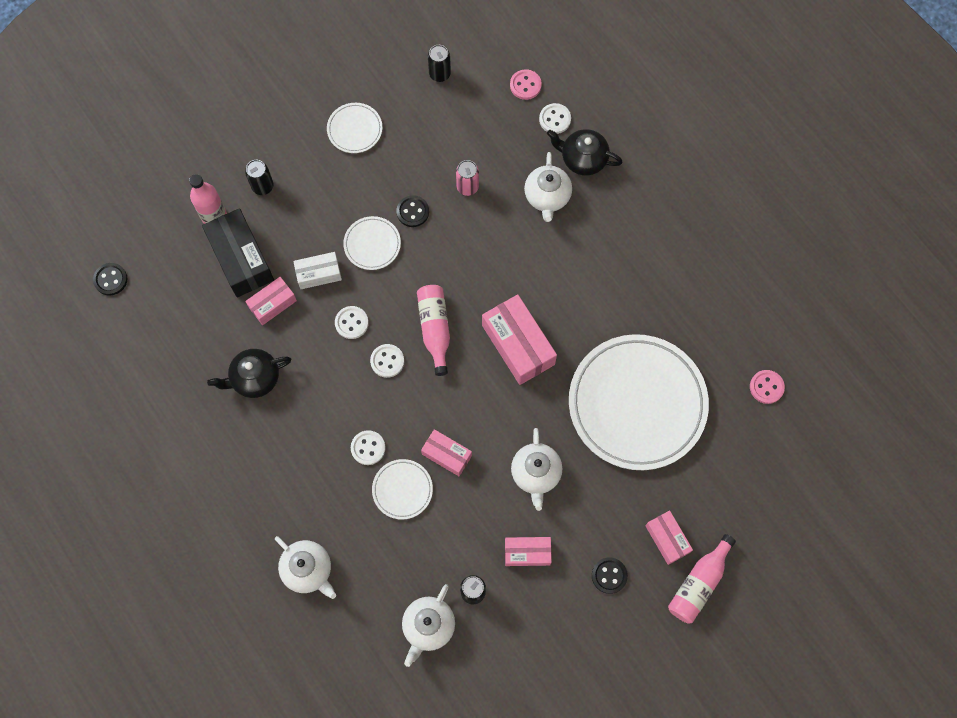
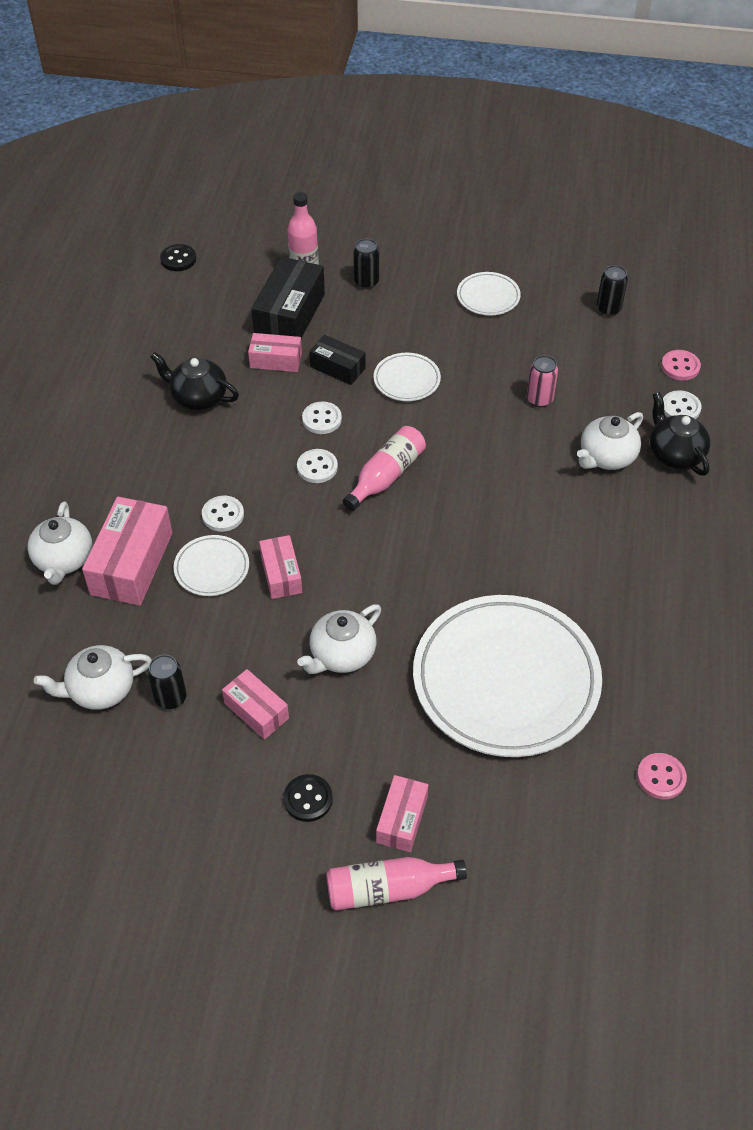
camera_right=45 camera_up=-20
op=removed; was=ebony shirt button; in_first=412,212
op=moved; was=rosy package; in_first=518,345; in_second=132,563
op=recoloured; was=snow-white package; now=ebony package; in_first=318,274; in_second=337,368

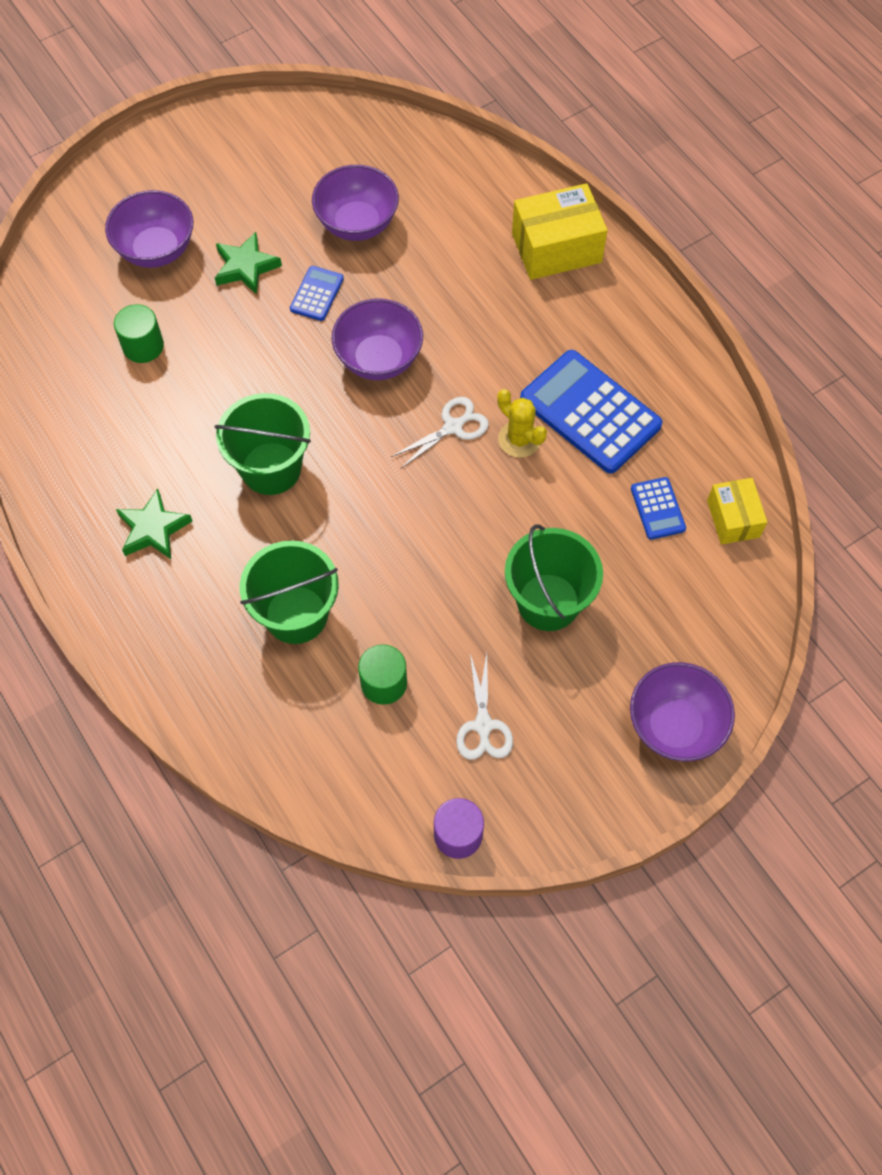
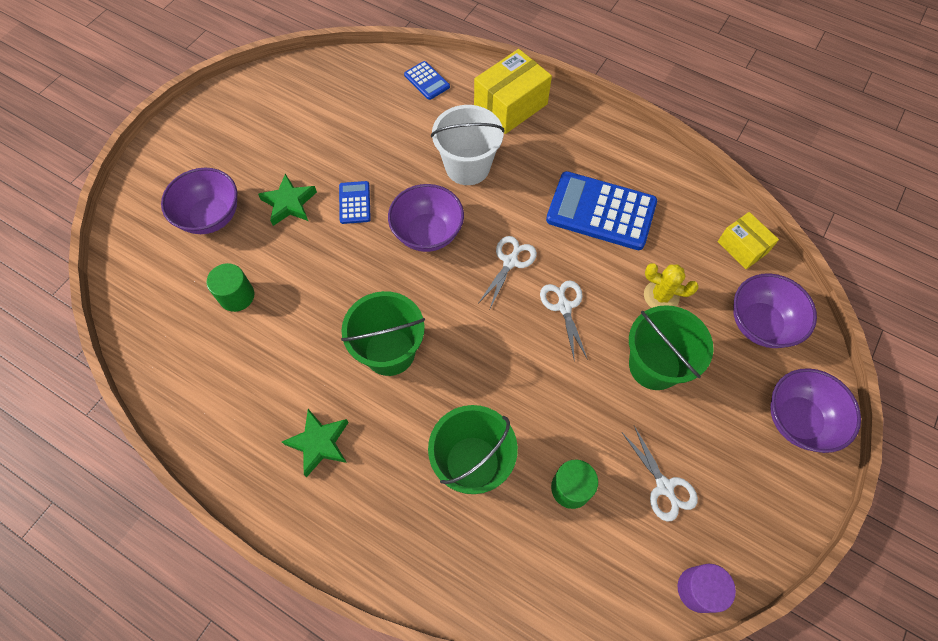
camera_right=-25 camera_up=0
op=added; now=snow-white bucket; in_second=467,167
op=added; now=snow-white scissors; in_second=564,307
op=moved; was=violet bowl; in_first=357,224; in_second=760,324
op=moved; was=golden prickly plant; in_first=519,439; in_second=661,296
op=moved; was=royal blue adding machine; in_first=657,509; in_second=426,81

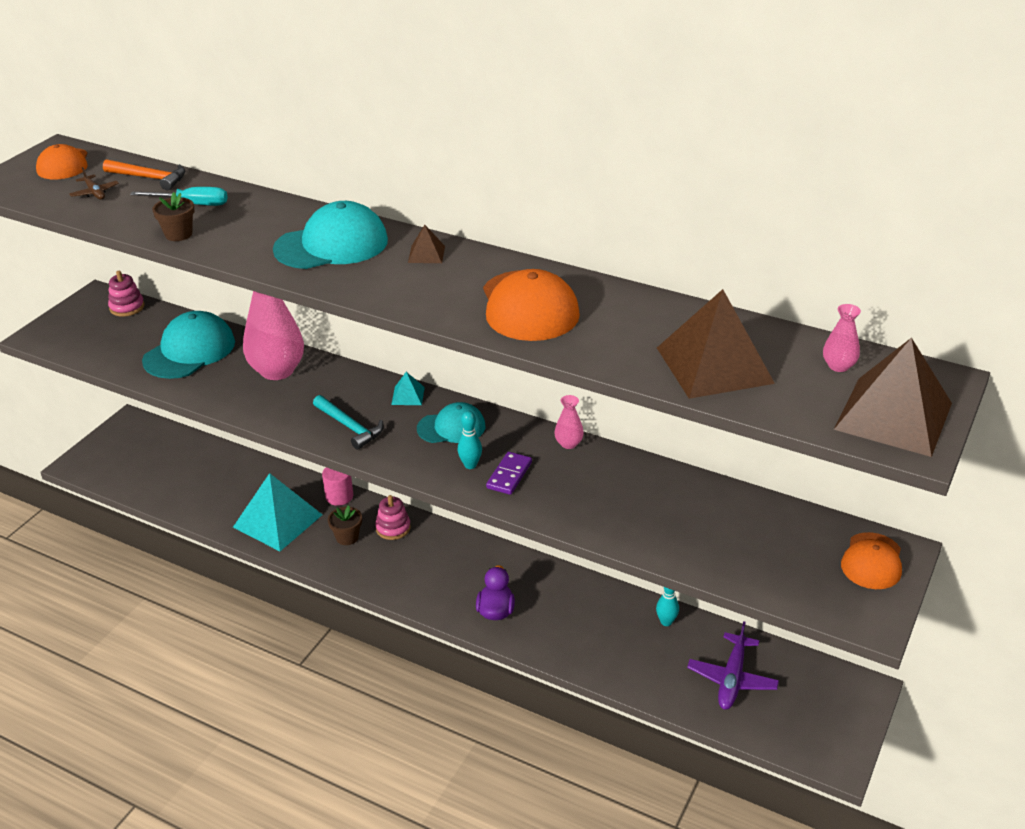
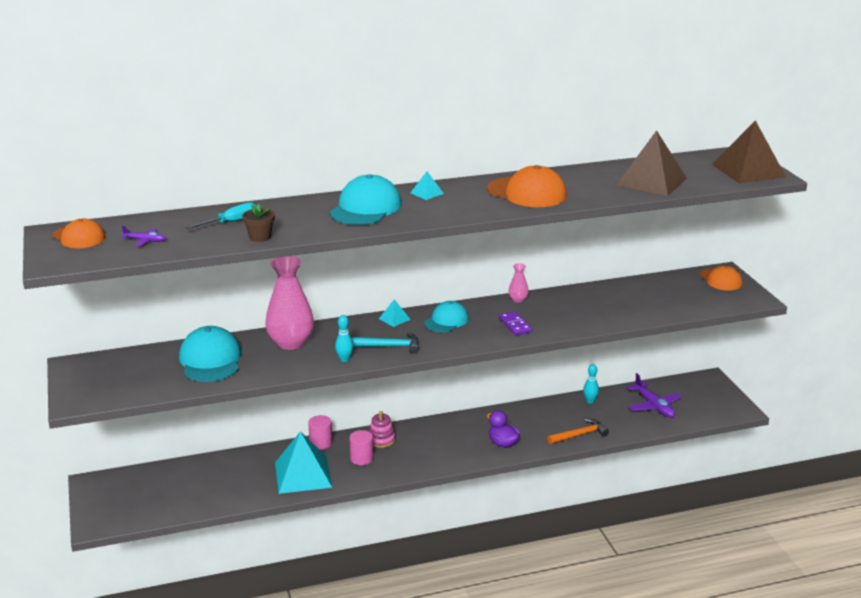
camera_right=-45 camera_up=-10
op=removed; was=rosy stacking toy; in_first=127,307
op=removed; was=rosy tall vase; in_first=838,366
op=moved; was=orange claw hammer; in_first=150,178; in_second=579,435
op=moved; was=turquoise skittle; in_first=470,465; in_second=344,359
op=replaced; was=russet plant pot; now=rosy cylinder shape; in_first=347,537; in_second=361,458
op=recoloured; was=russet aeroplane; now=violet aeroplane; in_first=95,192; in_second=145,241
op=recoloured; was=russet pyramid shape; now=turquoise pyramid shape; in_first=426,254; in_second=427,193

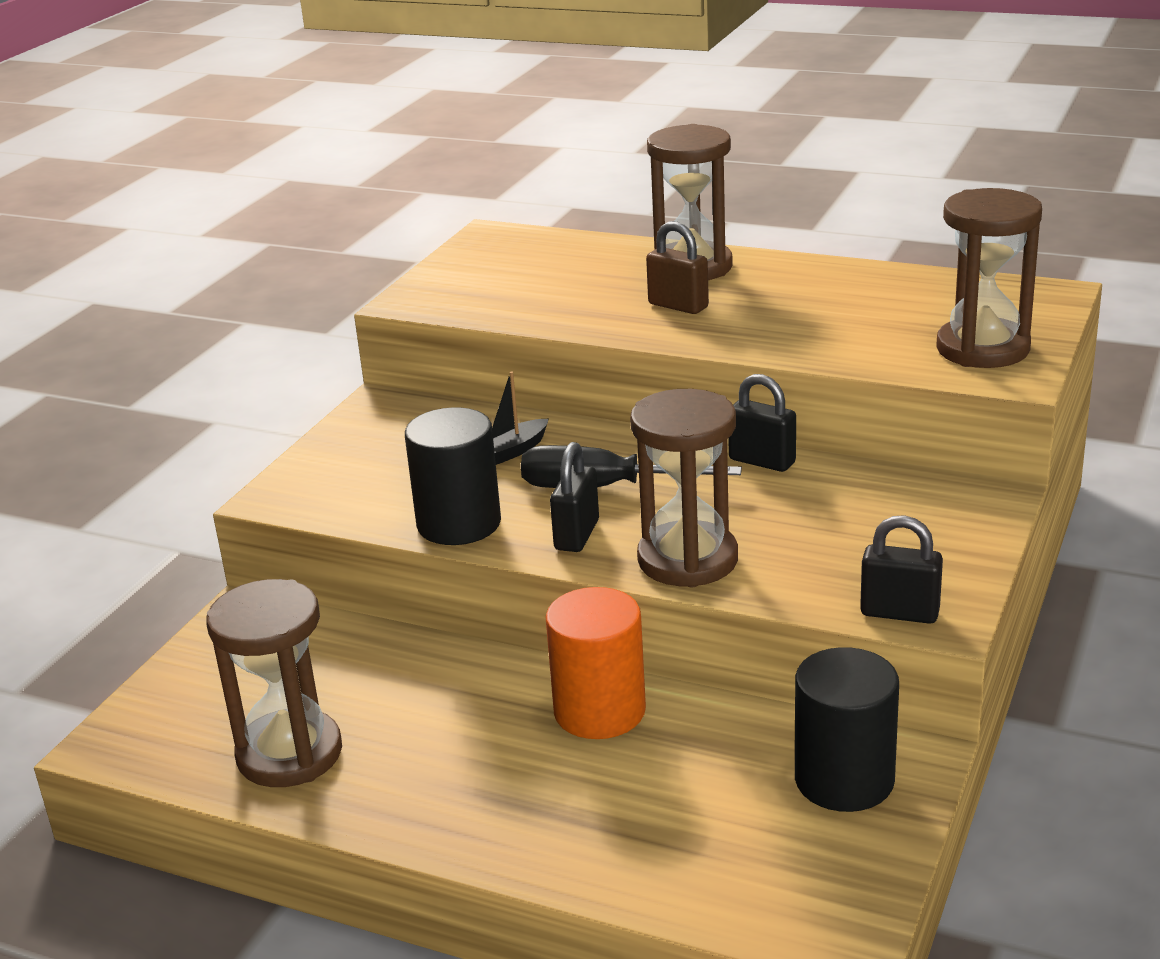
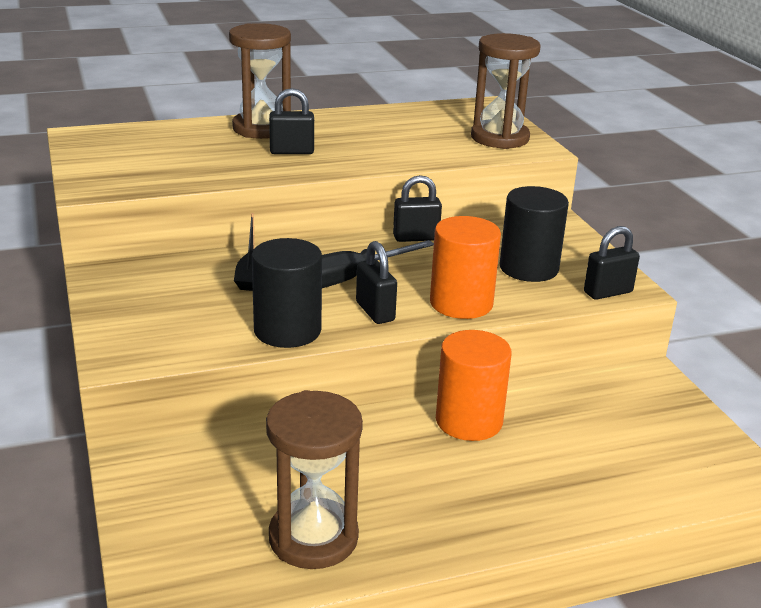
camera_right=-45 camera_up=0
op=moved; was=ebony cylinder shape; in_first=844,779; in_second=528,268
op=replaced; was=russet hourglass; now=orange cylinder shape; in_first=687,560; in_second=461,303
op=recoloured; was=russet lock; now=ebony lock; in_first=678,306; in_second=292,152

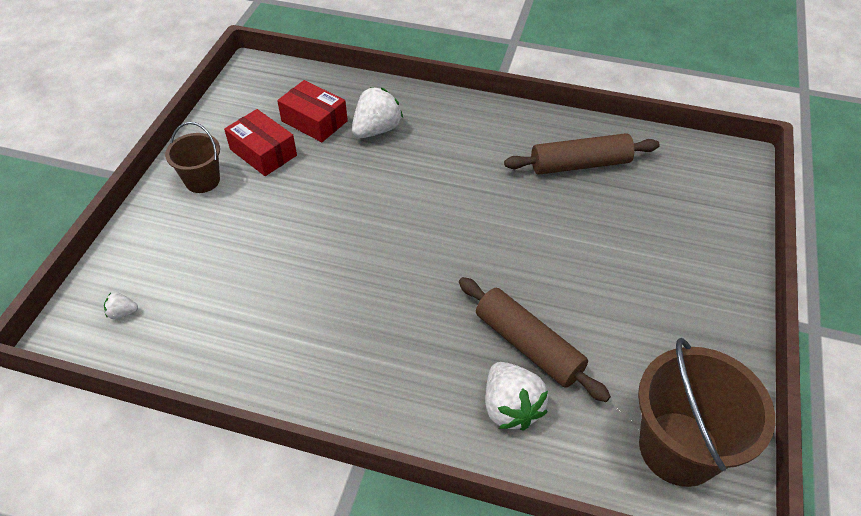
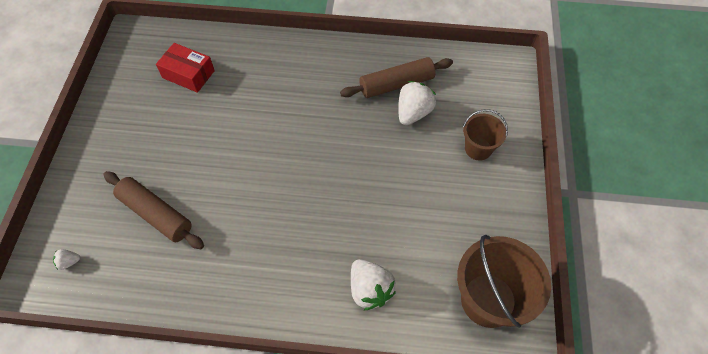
camera_right=-10 camera_up=10
op=removed; was=red package; in_first=263,152
op=moved; was=russet bucket; in_first=202,180; in_second=478,149
op=moved; was=snow-white toy strawberry; in_first=377,130; in_second=413,113
op=moved; was=russet rolling pin; in_first=528,345; in_second=156,214

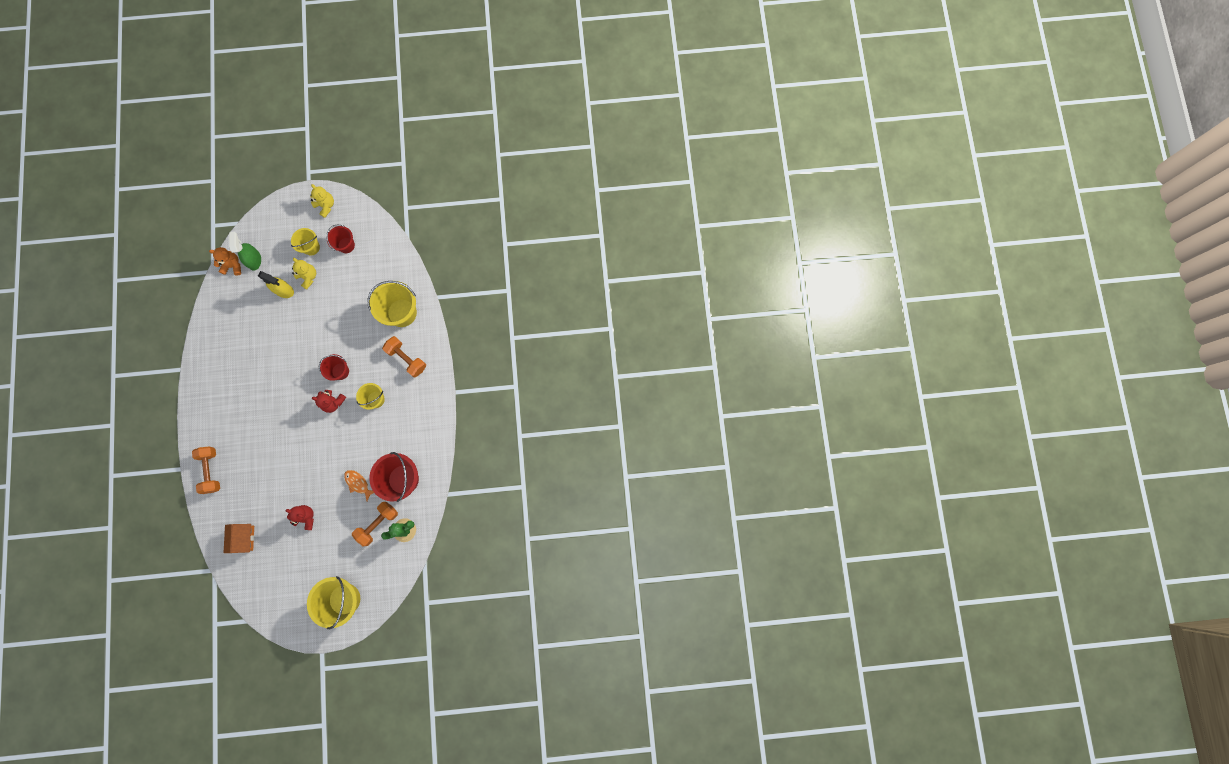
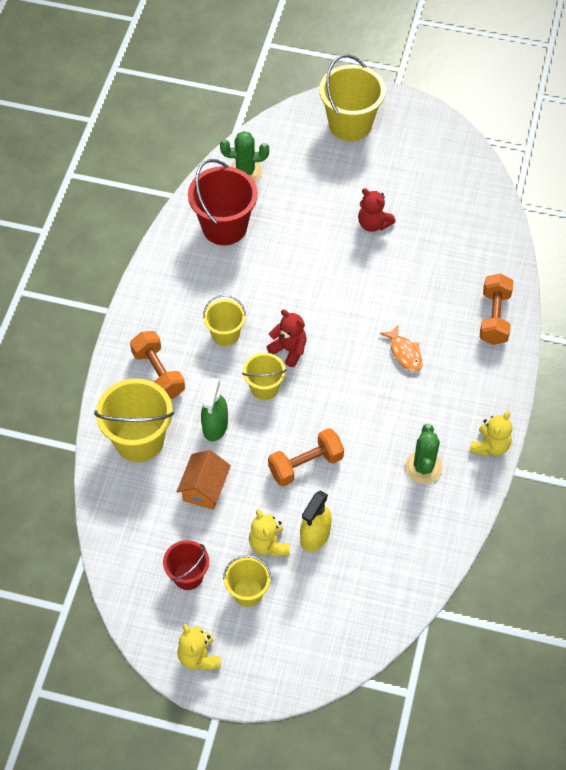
camera_right=-160 camera_up=-20
op=removed; was=orange teddy; in_first=233,265
op=added; now=green prickly plant; in_second=423,467
op=added; now=golden teddy; in_second=490,446
op=moved; was=orange toy house; in_first=243,538; in_second=204,488
op=moved; was=green spray bottle; in_first=254,260; in_second=215,426
op=moved; was=orange toy fish; in_first=358,483; in_second=404,353
op=moved; was=orange hand weight; in_first=378,524; in_second=305,465
op=recoloured; was=red bucket; now=golden bucket; in_first=340,371; in_second=264,388
op=turned; was=golden spray bottle; in_first=284,290; in_second=315,536; clockwise=-105

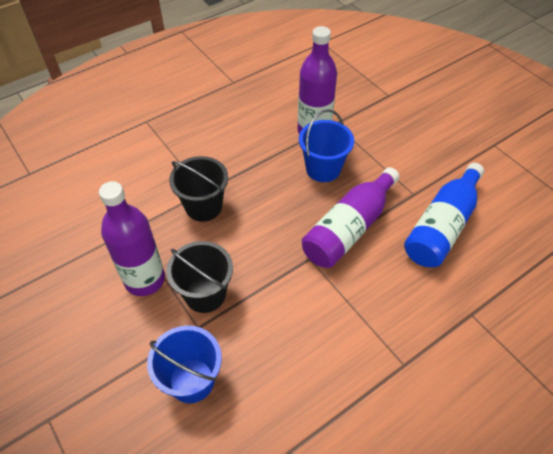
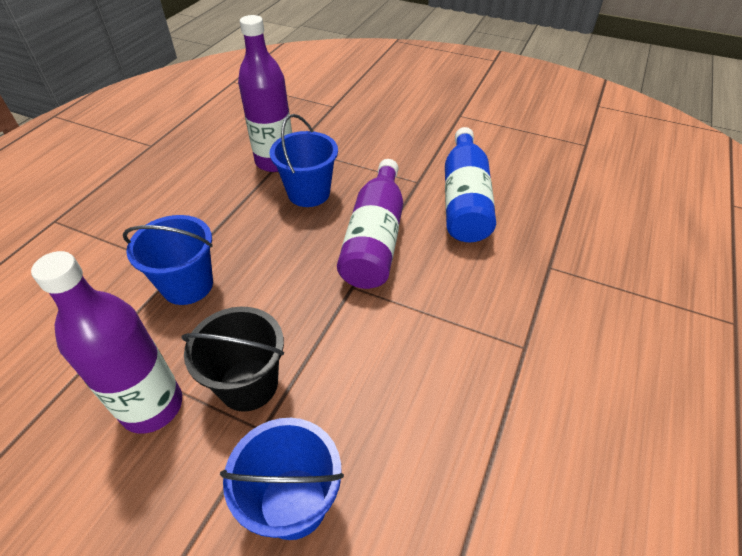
camera_right=-30 camera_up=-5
op=recoloured; was=ebony bucket; now=royal blue bucket; in_first=203,207; in_second=187,285

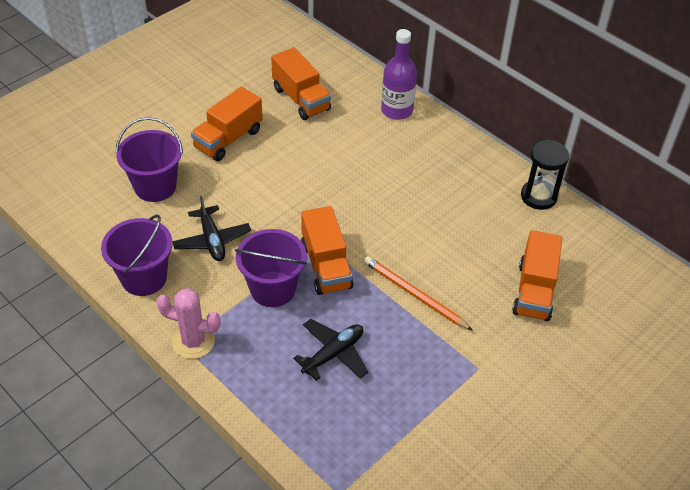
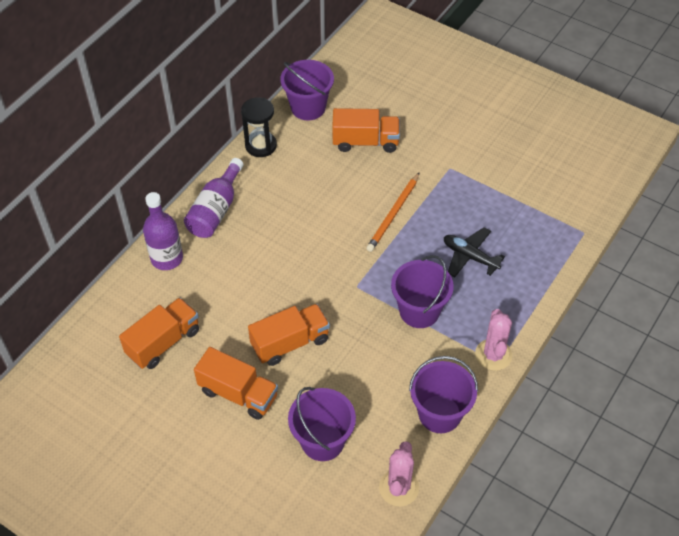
camera_right=-100 camera_up=5
op=removed; was=ebony aeroplane; in_first=212,240
op=added; now=violet bottle; in_second=216,210
op=added; now=violet bucket; in_second=308,107
op=added; now=rosy prickly plant; in_second=399,488
op=moved; was=orange toy truck; in_first=326,266; in_second=290,343

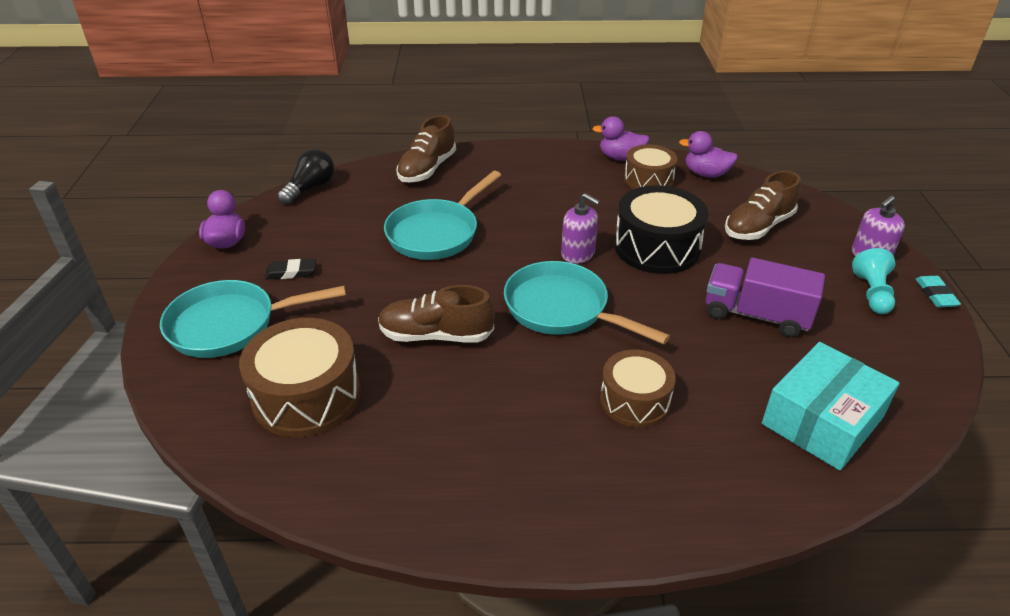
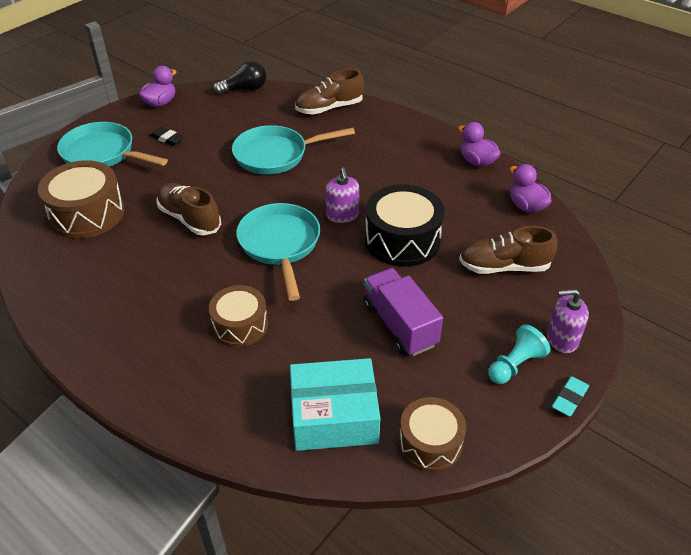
camera_right=40 camera_up=5
op=moved; was=russet snare drum; in_first=648,180; in_second=430,443

